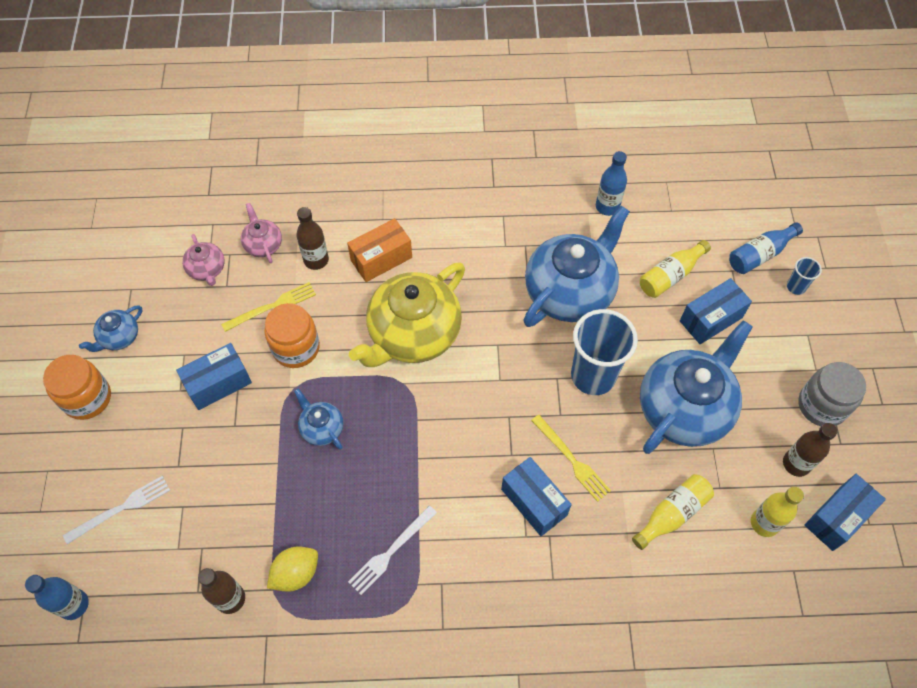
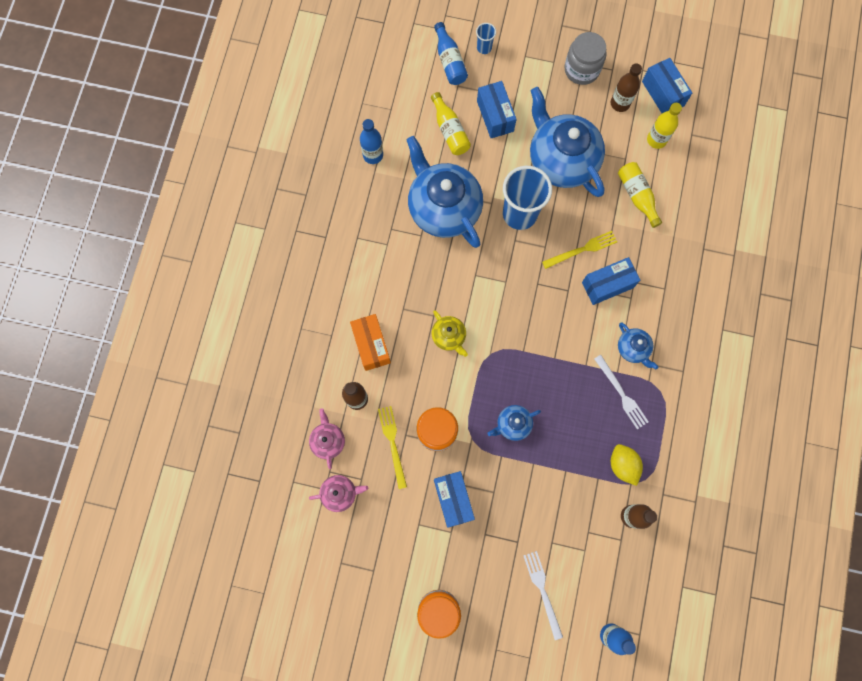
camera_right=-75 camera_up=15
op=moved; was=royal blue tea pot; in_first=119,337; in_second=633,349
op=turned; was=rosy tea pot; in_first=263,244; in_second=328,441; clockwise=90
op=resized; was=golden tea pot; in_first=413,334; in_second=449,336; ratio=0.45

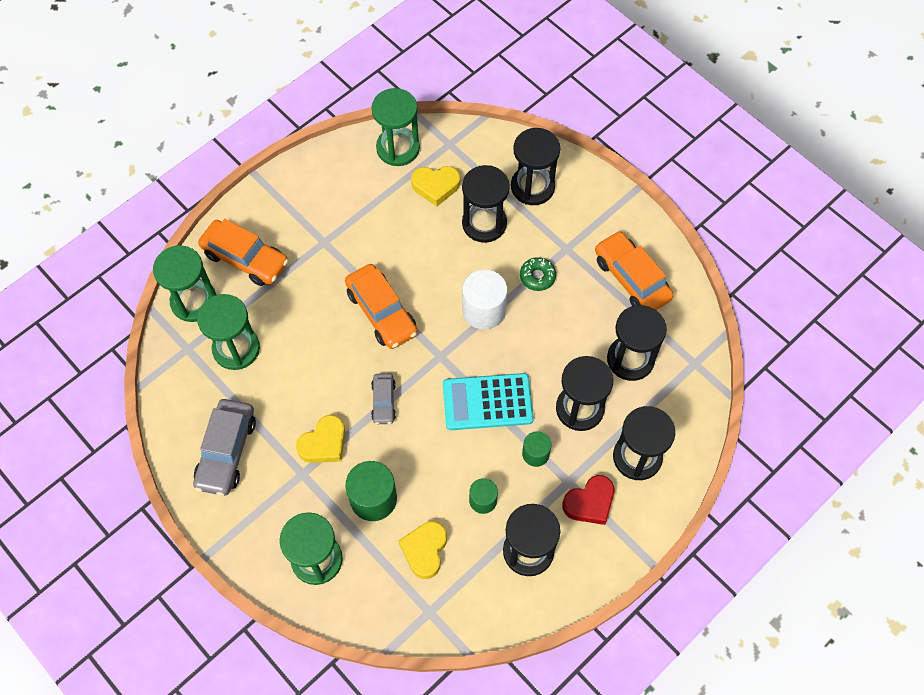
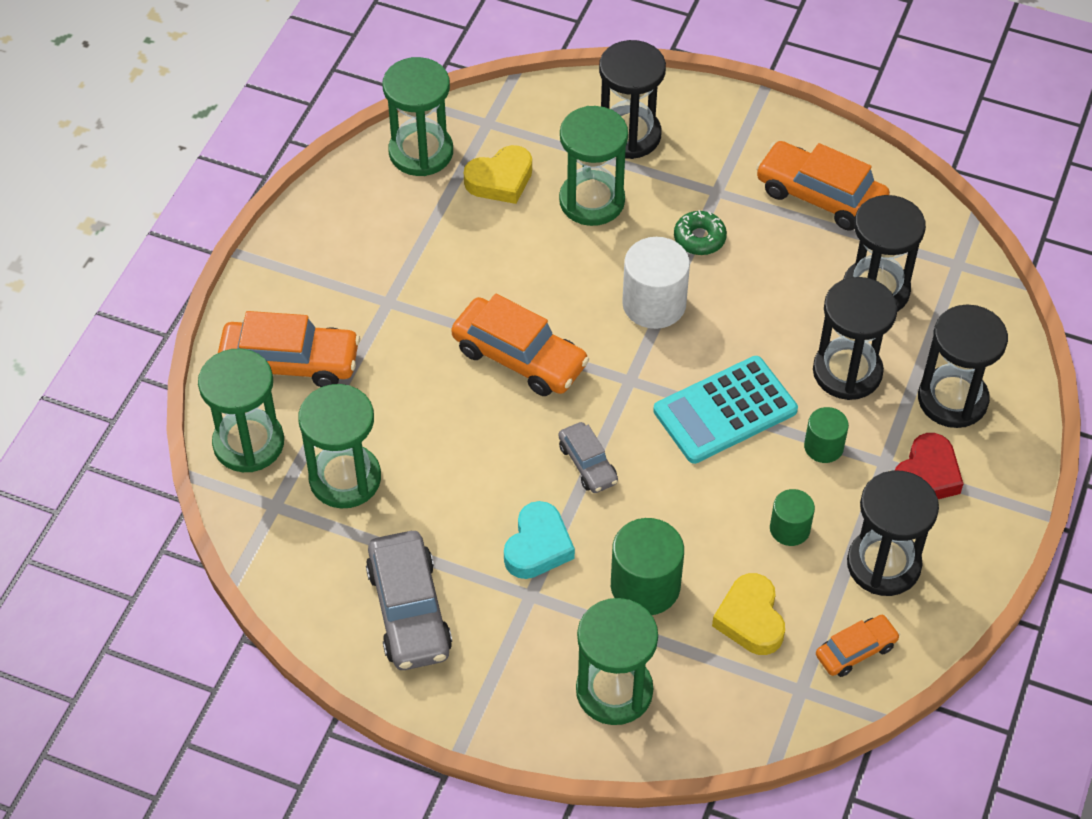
camera_right=-25 camera_up=-10
op=added; now=orange automobile; in_second=856,651
op=recoloured; was=golden heart shape; now=turquoise heart shape; in_first=324,443; in_second=538,546
op=recoloured; was=ebony hourglass; now=green hourglass; in_first=484,223; in_second=592,201

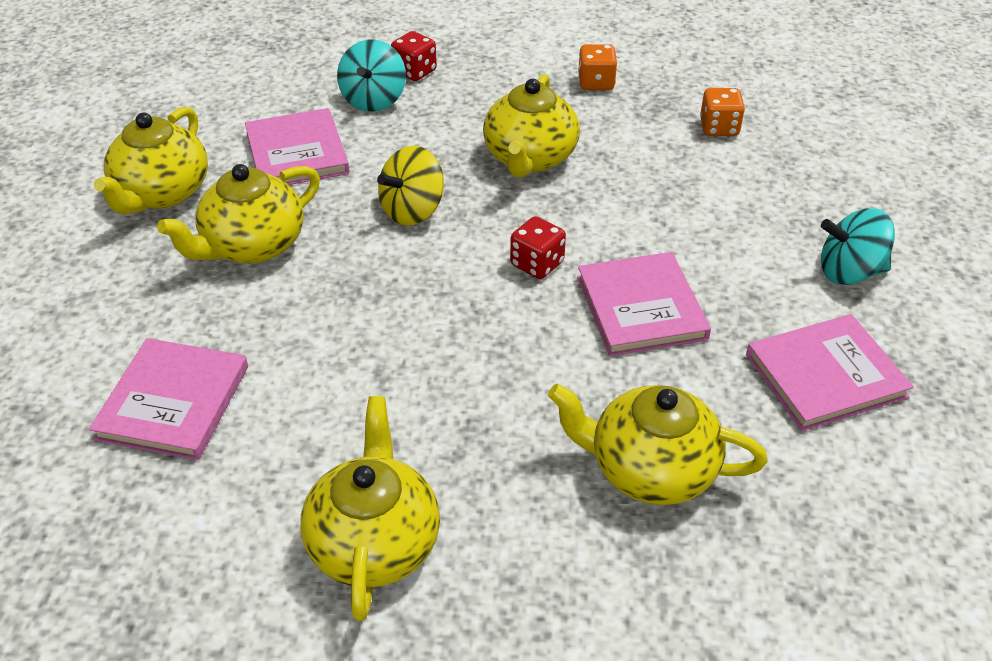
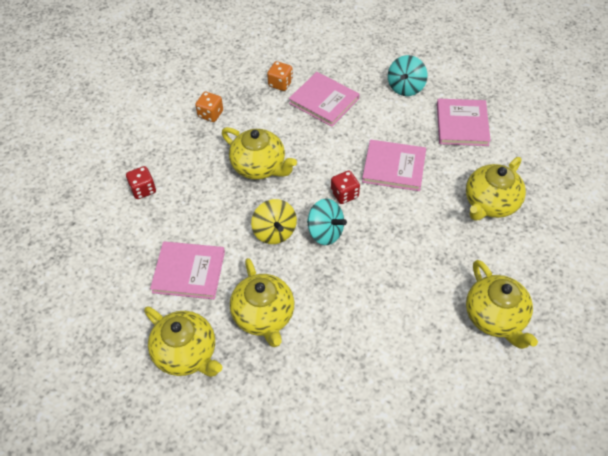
camera_right=-65 camera_up=10
op=moved; was=rosy book; in_first=174,402; in_second=324,101
op=moved; was=turquoise whirligig; in_first=374,100; in_second=325,232
op=turned; was=golden tea pot; in_first=374,542; in_second=495,317; clockwise=-135

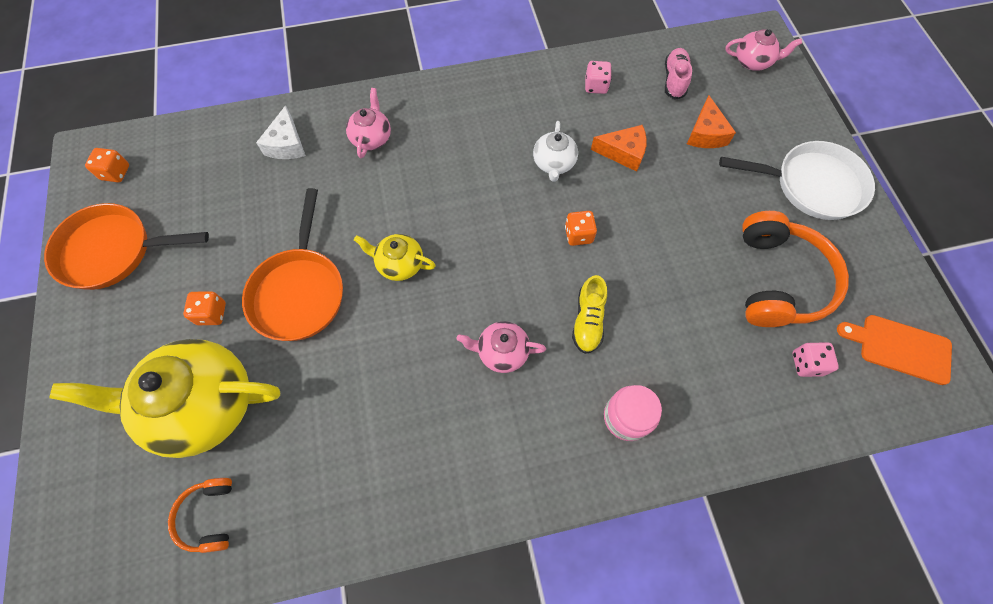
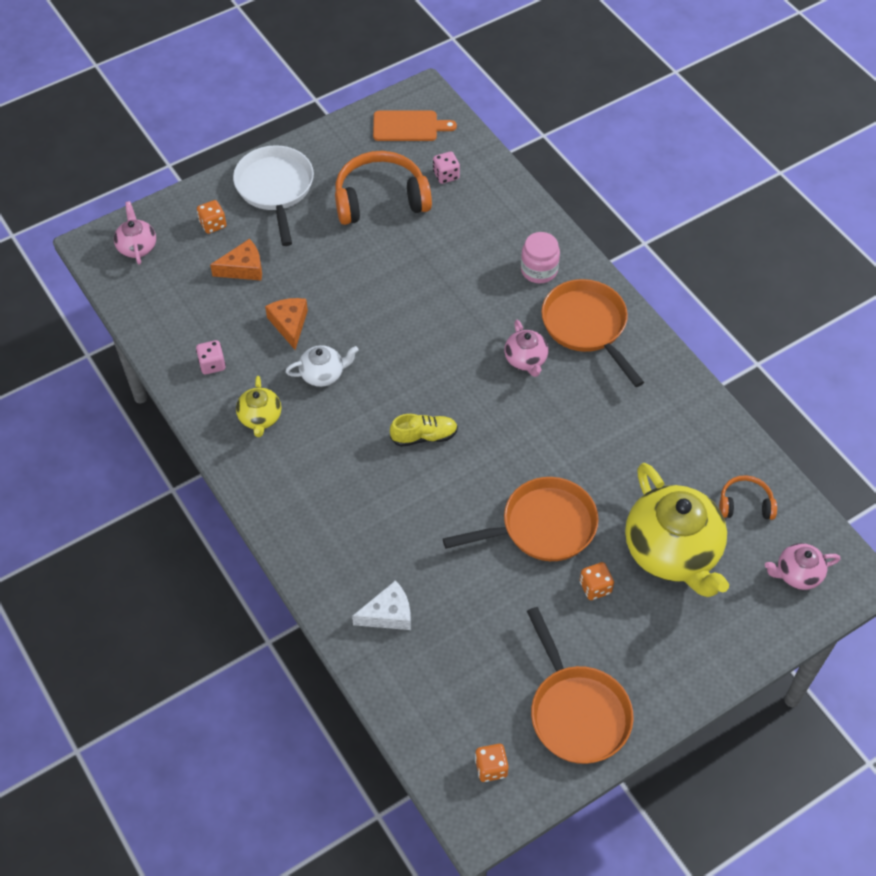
camera_right=-110 camera_up=-10
op=removed; was=rosy sneaker; in_first=674,80
op=added; now=orange frying pan; in_second=587,326
op=moved; was=rosy tea pot; in_first=372,138; in_second=797,574
op=moved; was=golden tea pot; in_first=399,264; in_second=260,418
op=moved; was=orange die; in_first=578,235; in_second=213,224
op=moved; was=golden sneaker; in_first=588,320; in_second=424,436
op=turned; was=orange headset; in_first=209,516; in_second=745,504; clockwise=-150
op=turned; was=orange chopping board; in_first=900,348; in_second=408,126; clockwise=-90

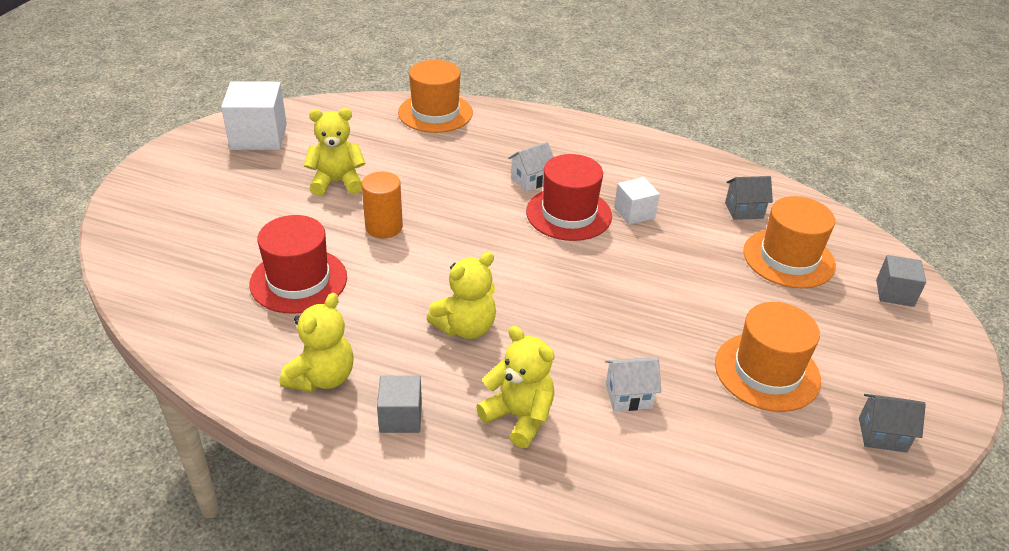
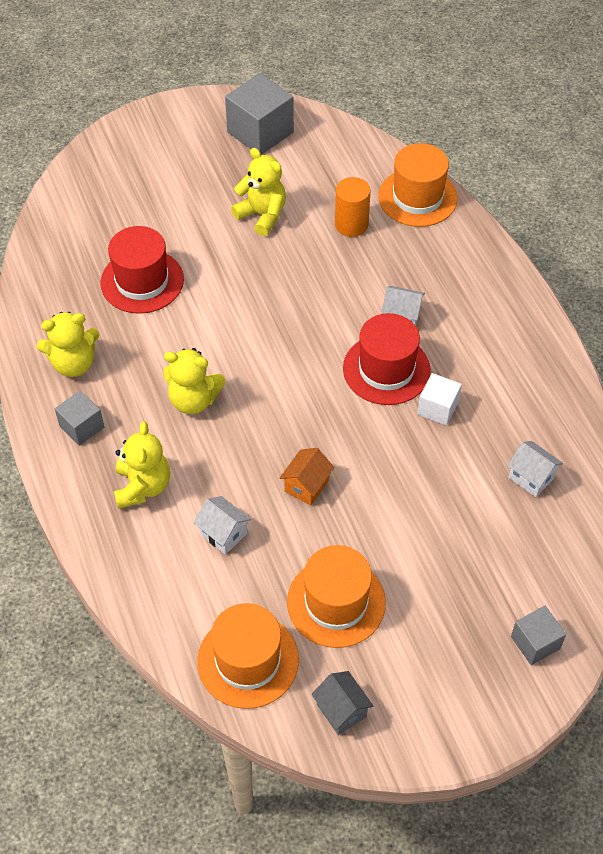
camera_right=50 camera_up=15
op=added; now=orange toy house; in_second=306,486
op=moved; was=orange cylinder shape; in_first=384,227; in_second=351,224
op=moved; was=orange tall hat; in_first=788,258; in_second=248,660
op=recoloured; was=snow-white cube; now=grey cube; in_first=259,137; in_second=260,132
op=recoloured; was=grey toy house; now=snow-white toy house; in_first=744,210; in_second=531,477

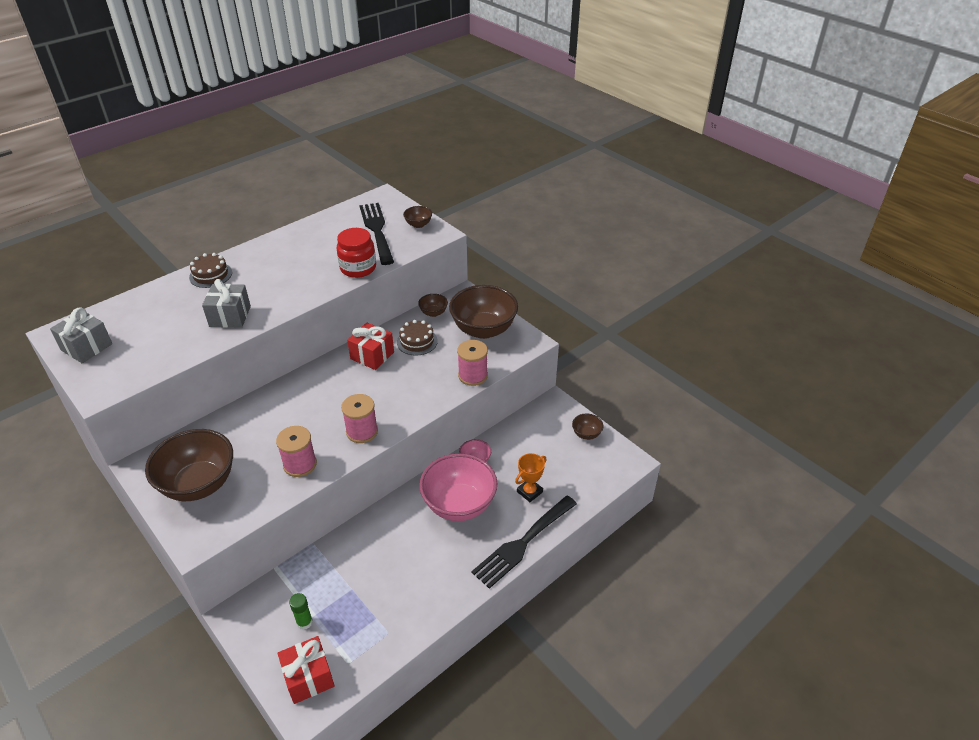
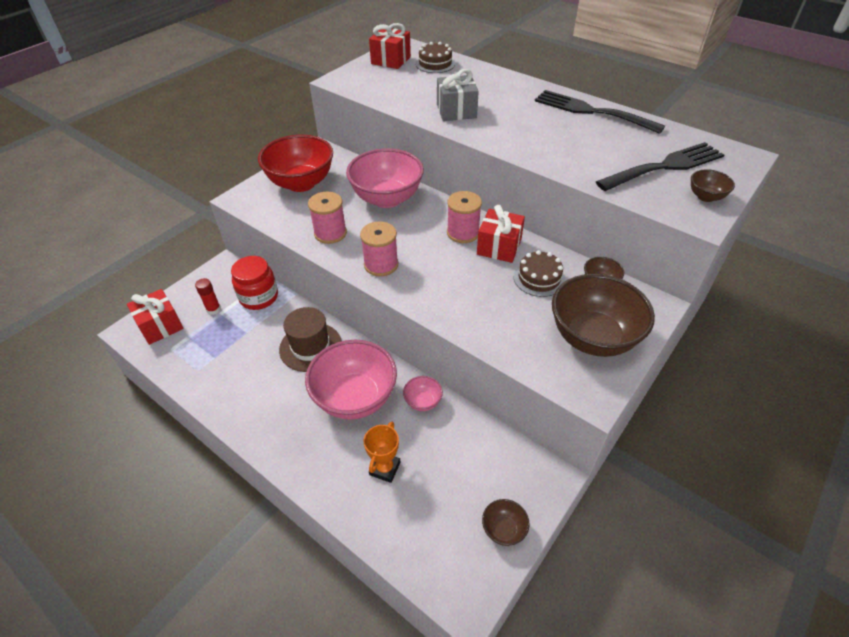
camera_right=80 camera_up=5
op=added; now=russet tall hat; in_second=310,347
op=added; now=rosy bowl; in_second=387,198
op=moved; was=russet cake; in_first=210,275; in_second=435,64
op=moved; was=red jam jar; in_first=358,268; in_second=259,297
op=moved; was=rosy bobbin; in_first=473,375; in_second=463,233
op=moved; was=ebony fork; in_first=523,543; in_second=591,111
op=recoloured; was=grey present; now=red present; in_first=86,347; in_second=391,60
op=recoloured; was=russet bowl; now=red bowl; in_first=199,484; in_second=301,183
op=recoloured; was=green glue; now=red glue; in_first=304,622; in_second=213,309
op=turned; was=orange trophy; in_first=529,492; in_second=385,468; clockwise=75

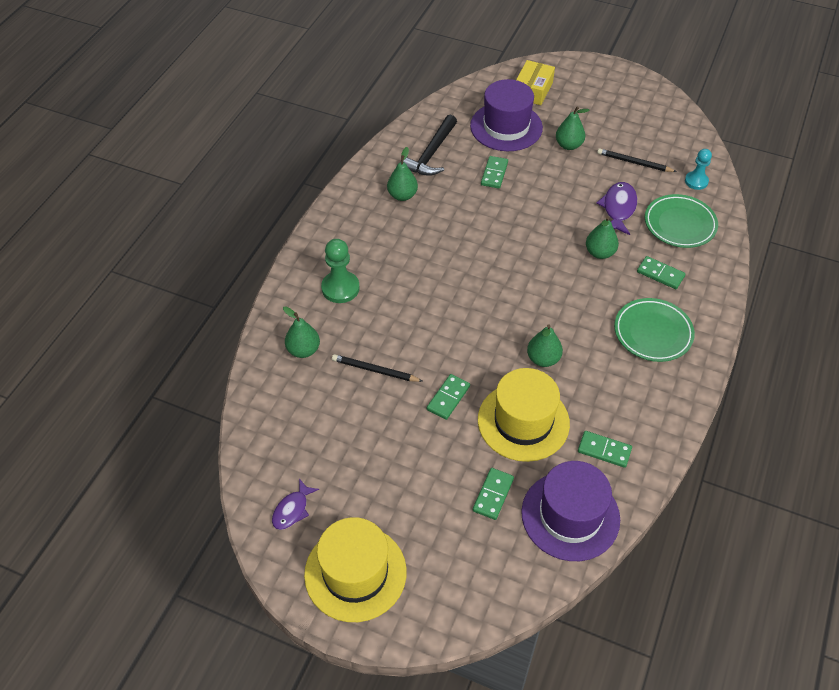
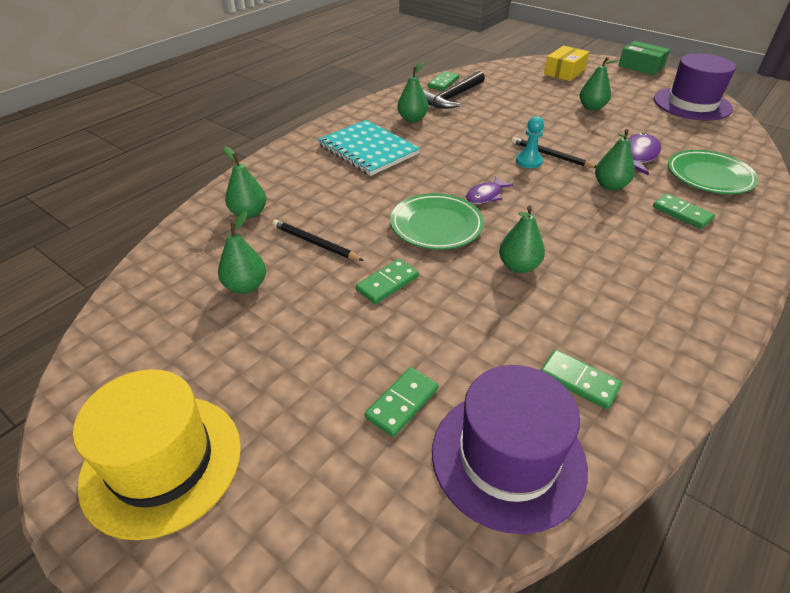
camera_right=15 camera_up=-10
op=removed; was=green chess pawn; in_first=340,288
op=removed; was=golden tall hat; in_first=523,421
op=added; now=green pear; in_second=246,286
op=added; now=turquoise notepad; in_second=368,150
op=added; now=green package; in_second=641,67
op=moved; was=violet toy fish; in_first=292,510; in_second=485,195
op=moved; was=violet tall hat; in_first=506,127; in_second=692,104
op=moved; was=green domino piece; in_first=494,173; in_second=443,83
op=moved; was=ebony pencil; in_first=634,162; in_second=551,155
op=moved; was=green plate; in_first=652,333; in_second=436,226
op=moved; was=turquoise chess pawn; in_first=696,181; in_second=528,161

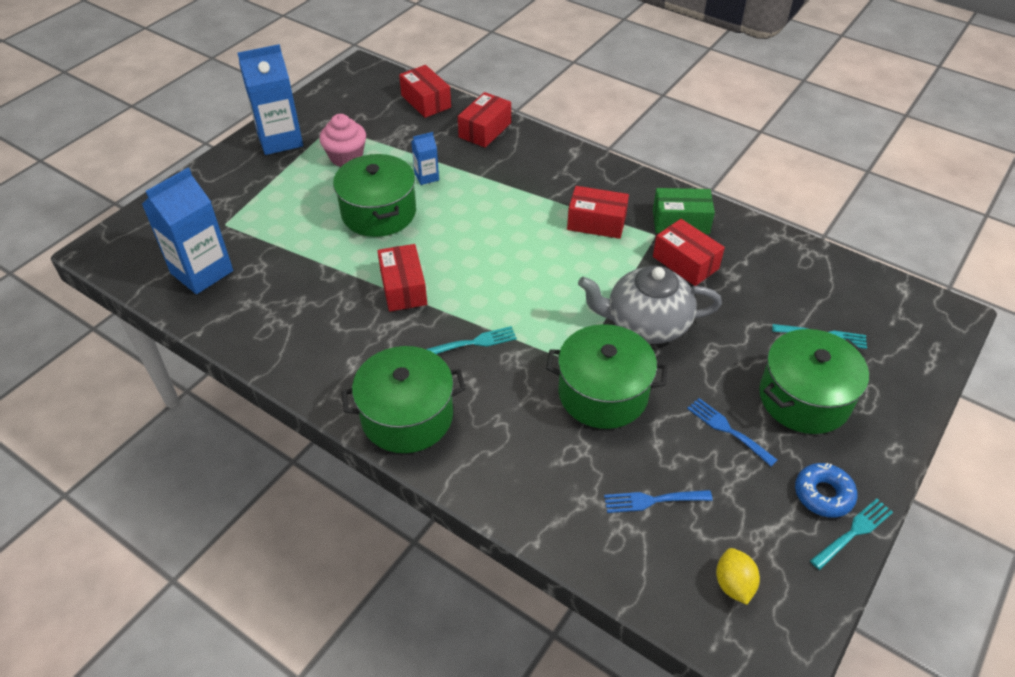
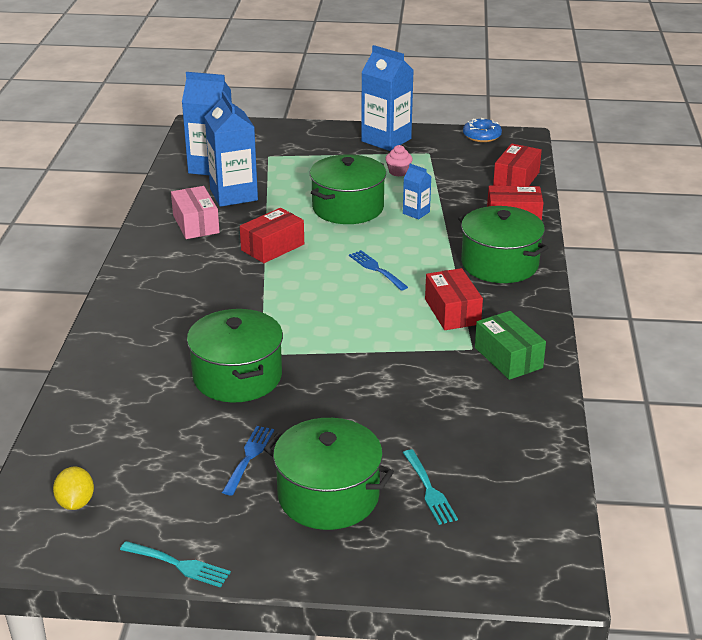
camera_right=60 camera_up=-15
op=removed; was=turquoise fork; in_first=474,342
op=removed; was=grey tea pot; in_first=646,324
op=removed; was=red package; in_first=685,263
op=added; now=rosy package; in_second=196,224
op=added; now=royal blue milk carton; in_second=233,195
op=moved; was=green stockpot; in_first=407,416; in_second=499,264
op=moved; was=royal blue fork; in_first=652,500; in_second=376,269
op=moved; was=royal blue doughnut; in_first=823,494; in_second=482,136
op=turned; was=golden lemon; in_first=733,584; in_second=76,503; clockwise=-60
op=resized; was=rosy fairy cake; in_first=346,157; in_second=398,172; ratio=0.61

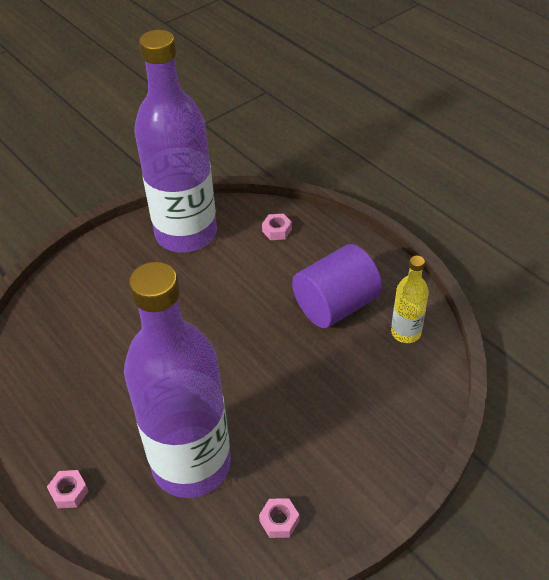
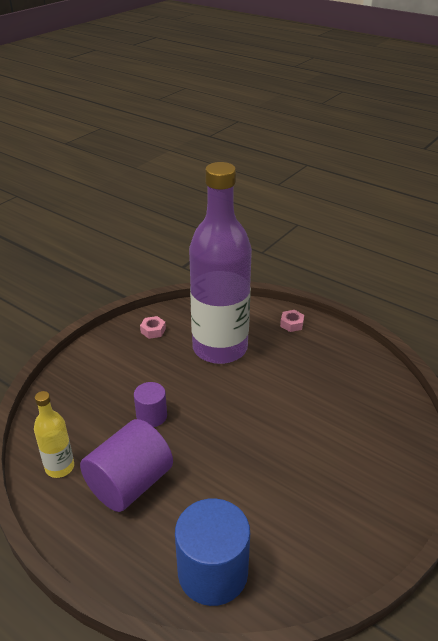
camera_right=165 camera_up=-10
op=removed; was=violet bottle; in_first=186,234
op=added; now=violet cylinder shape; in_second=151,416
op=replaced; was=rosy hex nut; now=royal blue cylinder shape; in_first=277,230; in_second=213,572

